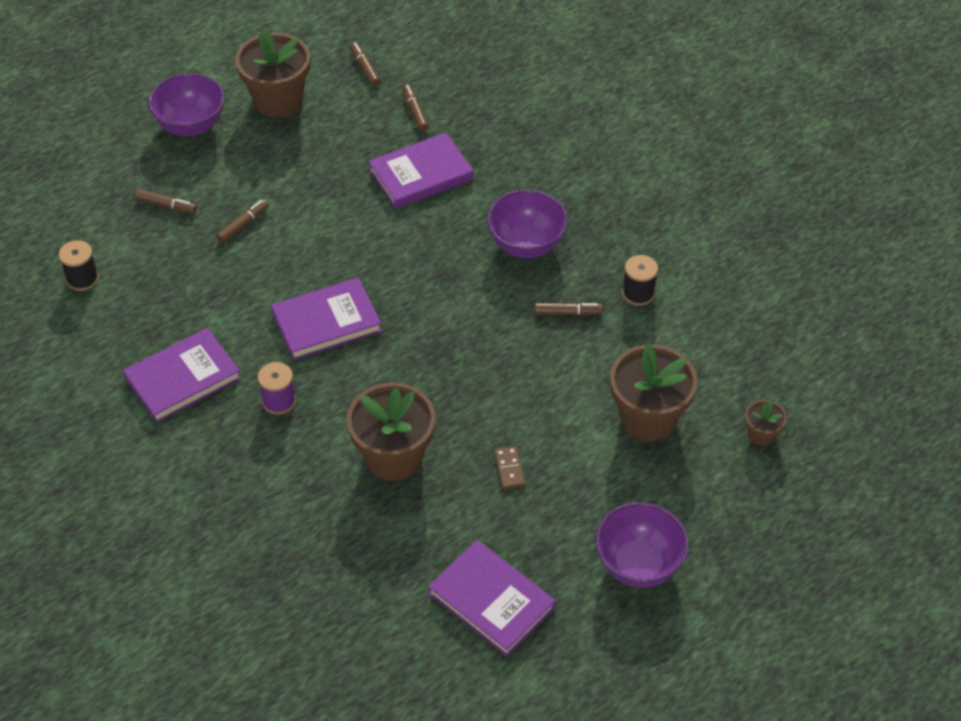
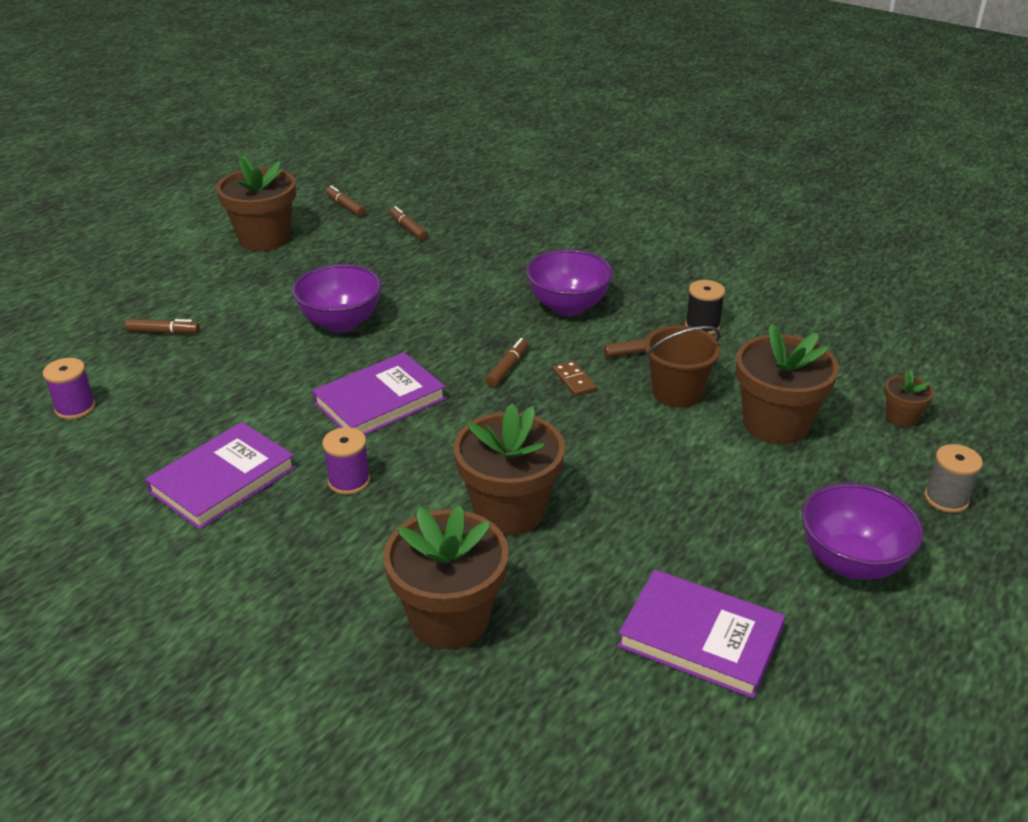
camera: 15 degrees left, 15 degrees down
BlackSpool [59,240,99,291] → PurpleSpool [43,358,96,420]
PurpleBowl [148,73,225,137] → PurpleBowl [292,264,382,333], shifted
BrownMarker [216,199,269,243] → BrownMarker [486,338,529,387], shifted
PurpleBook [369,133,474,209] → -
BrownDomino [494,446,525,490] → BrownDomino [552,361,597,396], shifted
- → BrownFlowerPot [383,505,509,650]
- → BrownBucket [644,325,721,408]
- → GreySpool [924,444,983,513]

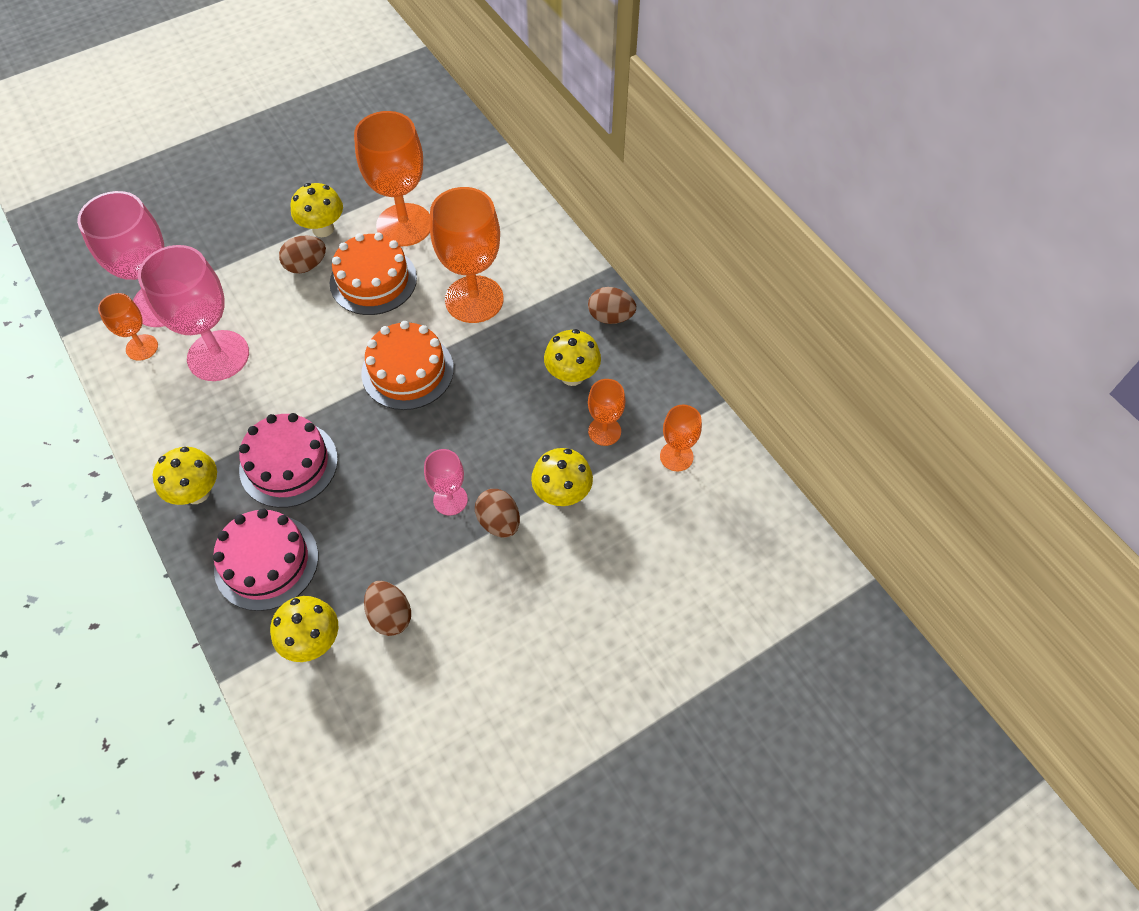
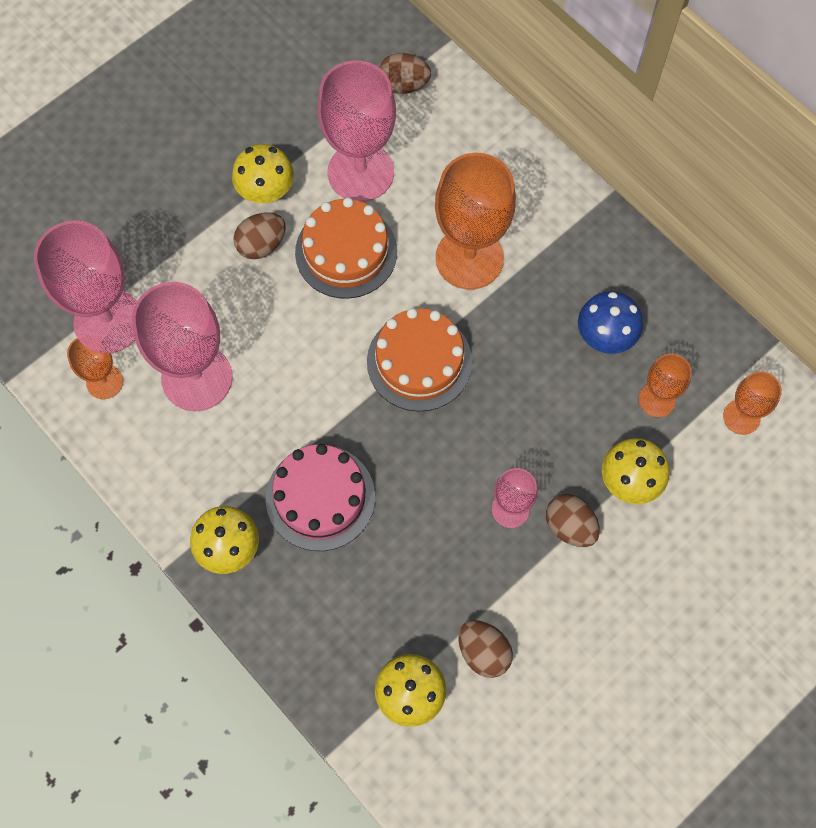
camera: 10 degrees left, 10 degrees up
PinkCake [213,508,318,611] → -
OrangeGoblet [354,111,430,246] → PinkGoblet [318,61,396,202]
YellowMushroom [544,329,601,386] → BlueMushroom [578,291,643,354]
BrownEgg [588,287,636,324] → BrownEgg [379,53,431,94], shifted

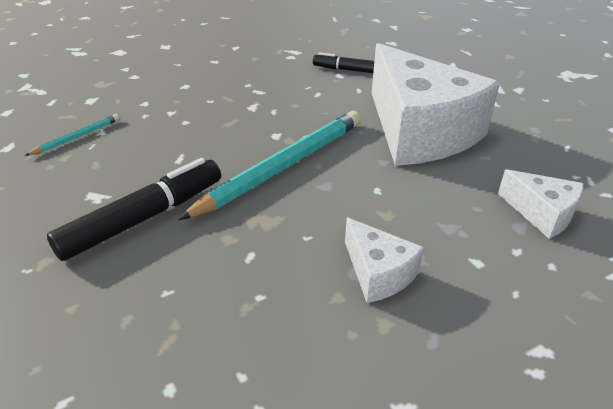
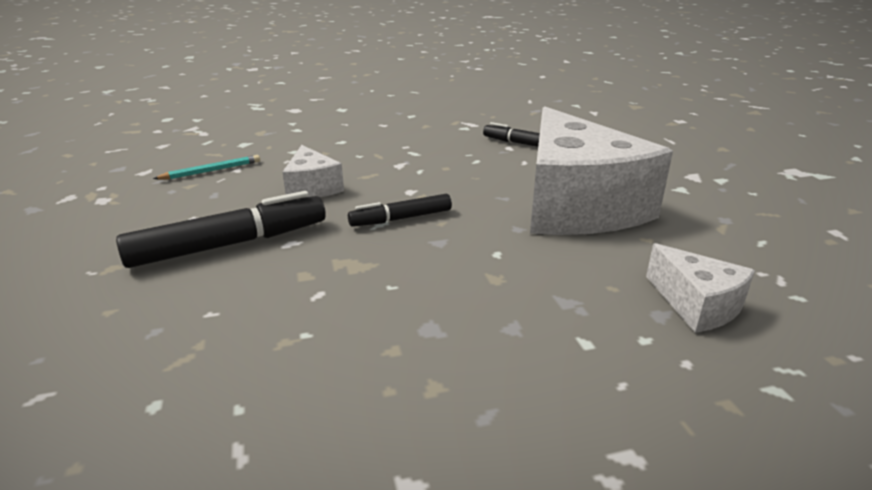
camera: 15 degrees right, 10 degrees down
TurquoisePencil [178,111,361,220] → BlackMarker [348,194,452,227]
WhiteCheese [345,218,424,303] → WhiteCheese [283,145,344,198], shifted

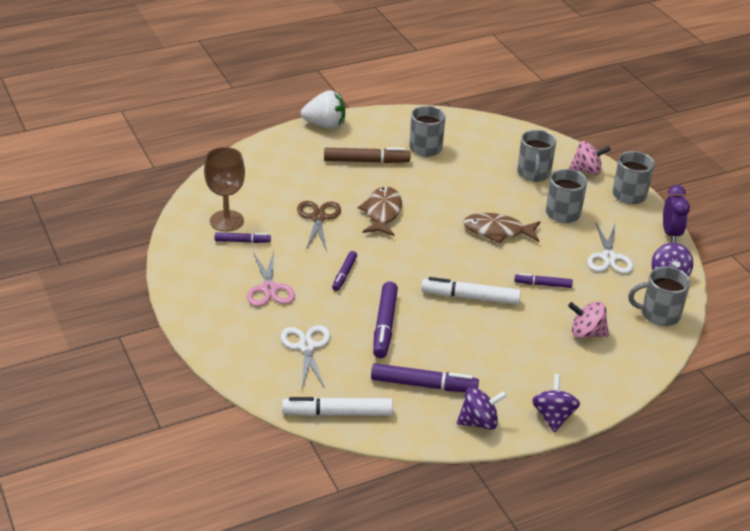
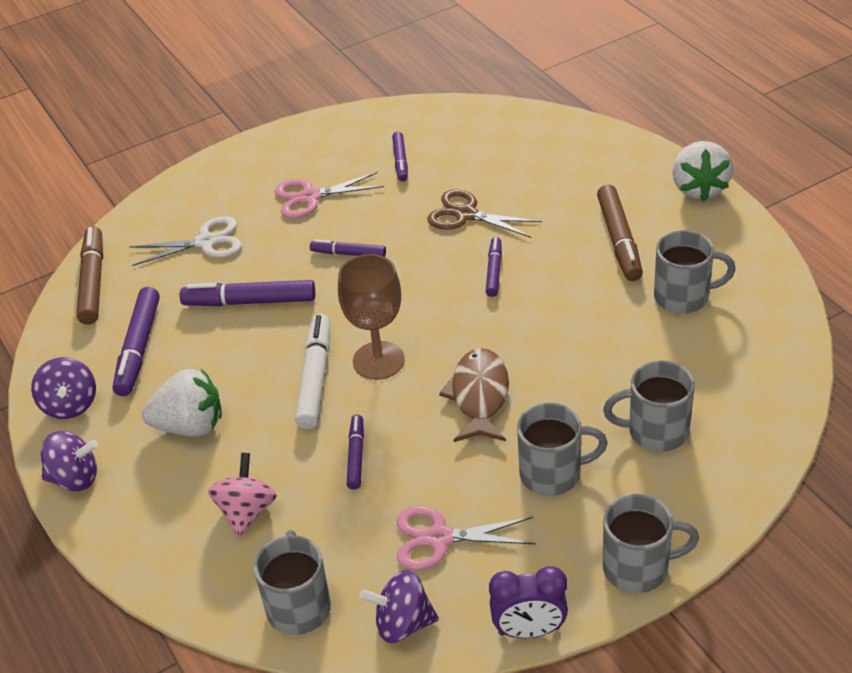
camera: 90 degrees right, 5 degrees up
BrownGoblet [204,147,245,232] → BrownGoblet [338,254,405,380], shifted
WhiteMarker [282,397,393,416] → BrownMarker [77,227,103,324]
BrownScissors [297,201,341,251] → BrownScissors [427,189,542,238], 150 degrees counterclockwise
BrownFish [358,187,402,236] → PurpleMarker [486,237,502,297]
PinkSpinningTop [569,141,611,175] → -
WhiteScissors [587,223,633,274] → PinkScissors [397,506,536,570]
- → WhiteStrawberry [142,369,222,437]

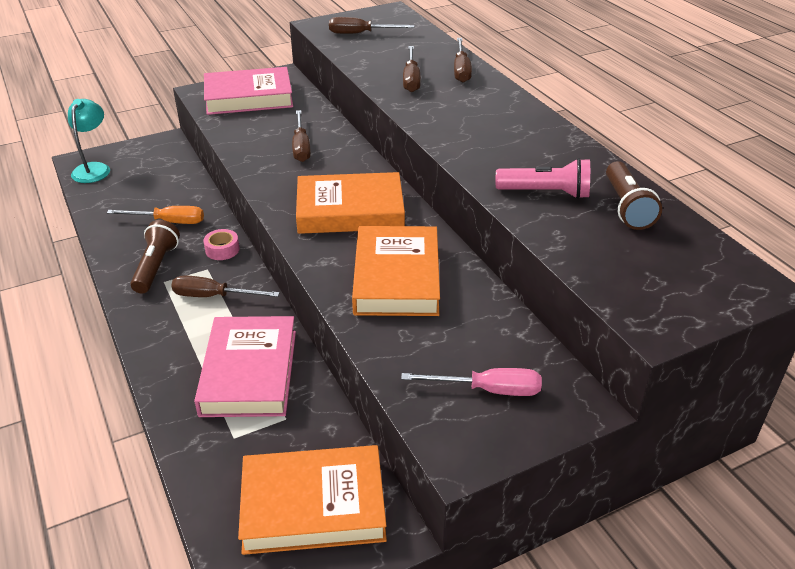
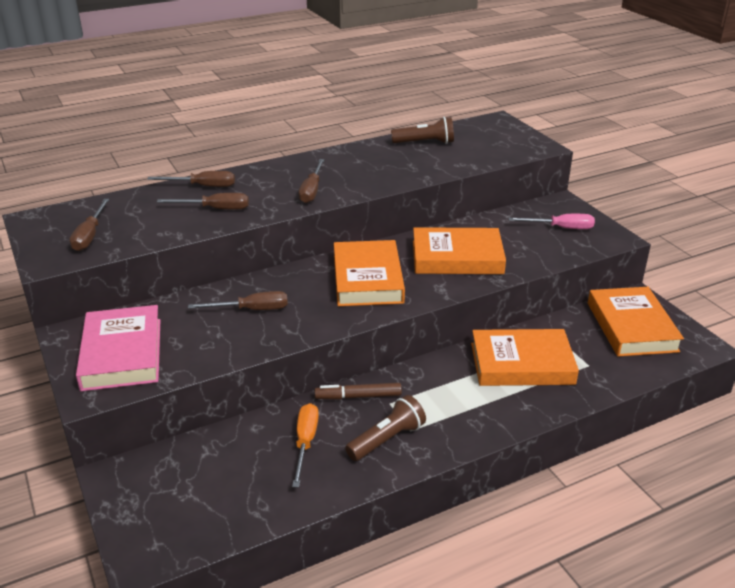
camera: 90 degrees left, 5 degrees down
TurquoiseLamp [68,99,110,183] → -
BrownFlashlight [130,220,180,293] → BrownFlashlight [345,395,426,461], 135 degrees clockwise
BrownScrewdriver [171,275,280,297] → BrownScrewdriver [299,159,325,203], shifted
PinkBook [194,316,296,417] → OrangeBook [471,329,579,386]
PinkTape [203,229,240,260] → BrownMarker [314,383,402,400]
PinkScrewdriver [401,368,542,396] → PinkScrewdriver [509,214,595,229], 90 degrees clockwise
PinkFlashlight [496,158,590,199] → -

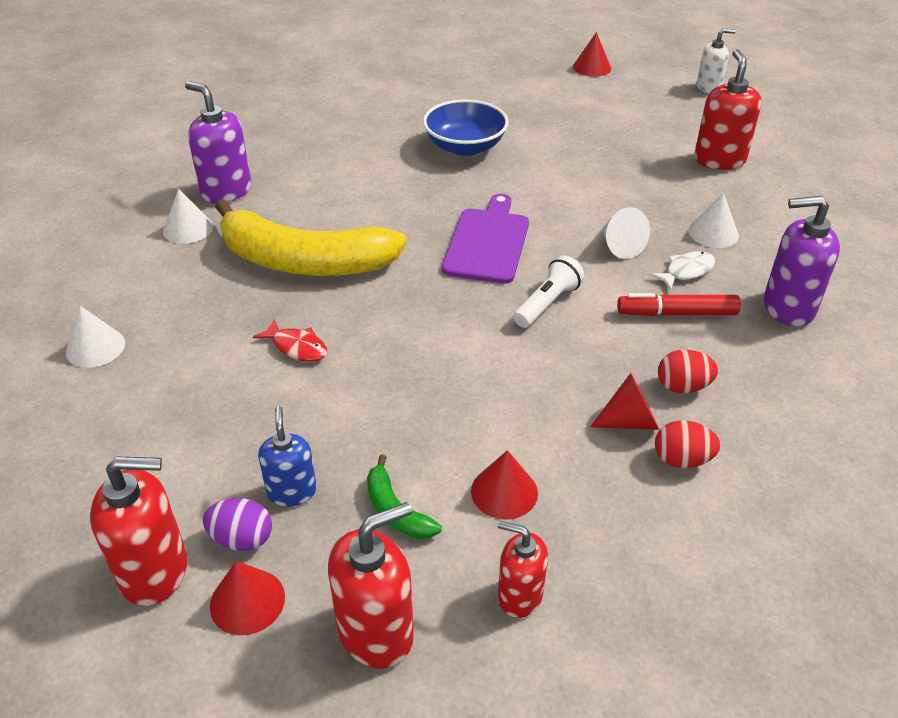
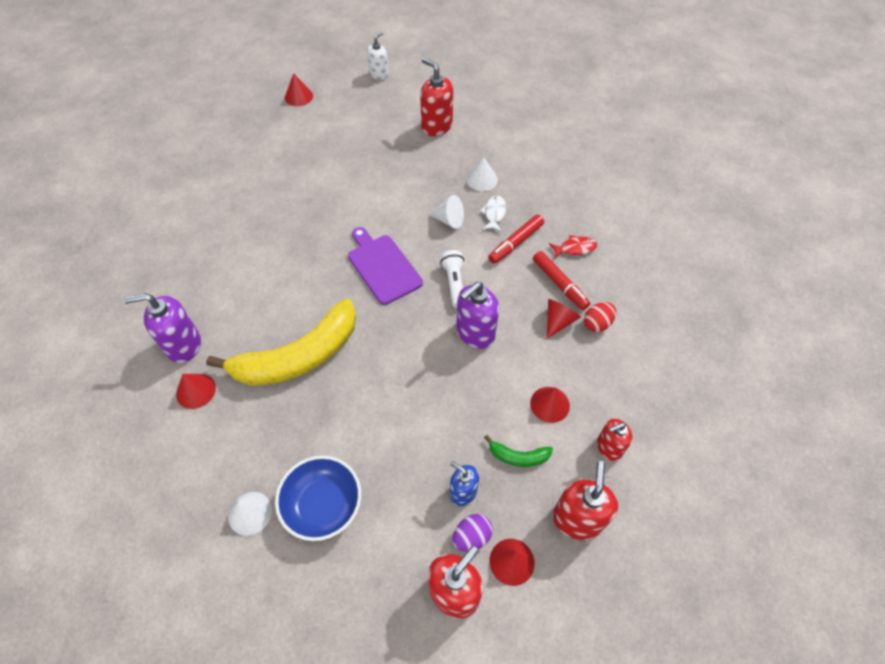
camera: 45 degrees left, 15 degrees up
WhiteCone [163,189,213,244] → RedCone [176,374,216,409]
RedFish [253,319,327,362] → RedFish [549,235,597,258], shifted
BlueBowl [423,99,509,156] → BlueBowl [275,456,361,541], shifted
RedEgg [658,350,718,393] → RedMarker [533,251,590,310]
PurpleSoapDispenser [764,196,840,327] → PurpleSoapDispenser [456,282,499,349], shifted

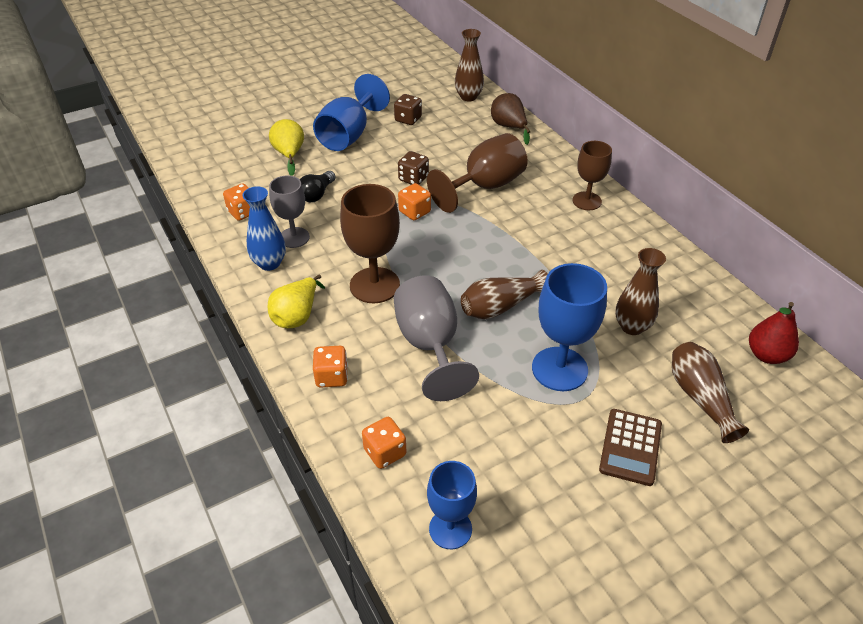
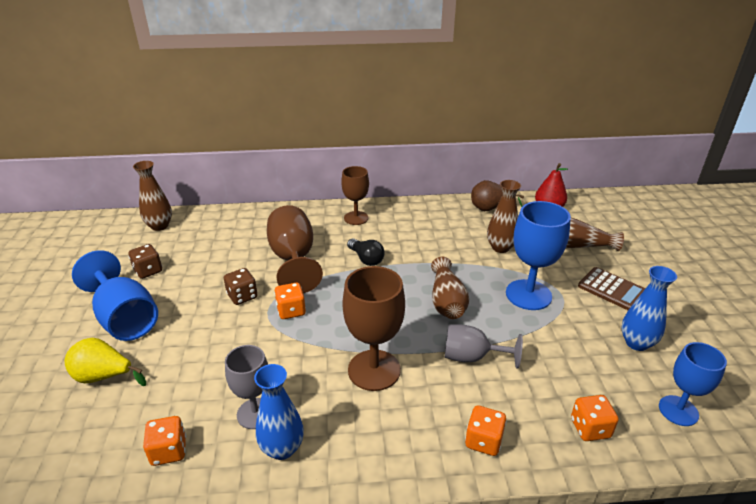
camera: 65 degrees left, 10 degrees down
YellowPear [267,274,325,328] → -
BlackLightBulb [300,171,336,202] → BlackLightBulb [347,239,385,266], shifted
GreyGoblet [394,275,479,401] → GreyGoblet [445,325,523,368], x0.65
BrownPear [491,93,531,145] → BrownPear [471,180,524,211], shifted
- → BlueVase [621,266,677,351]

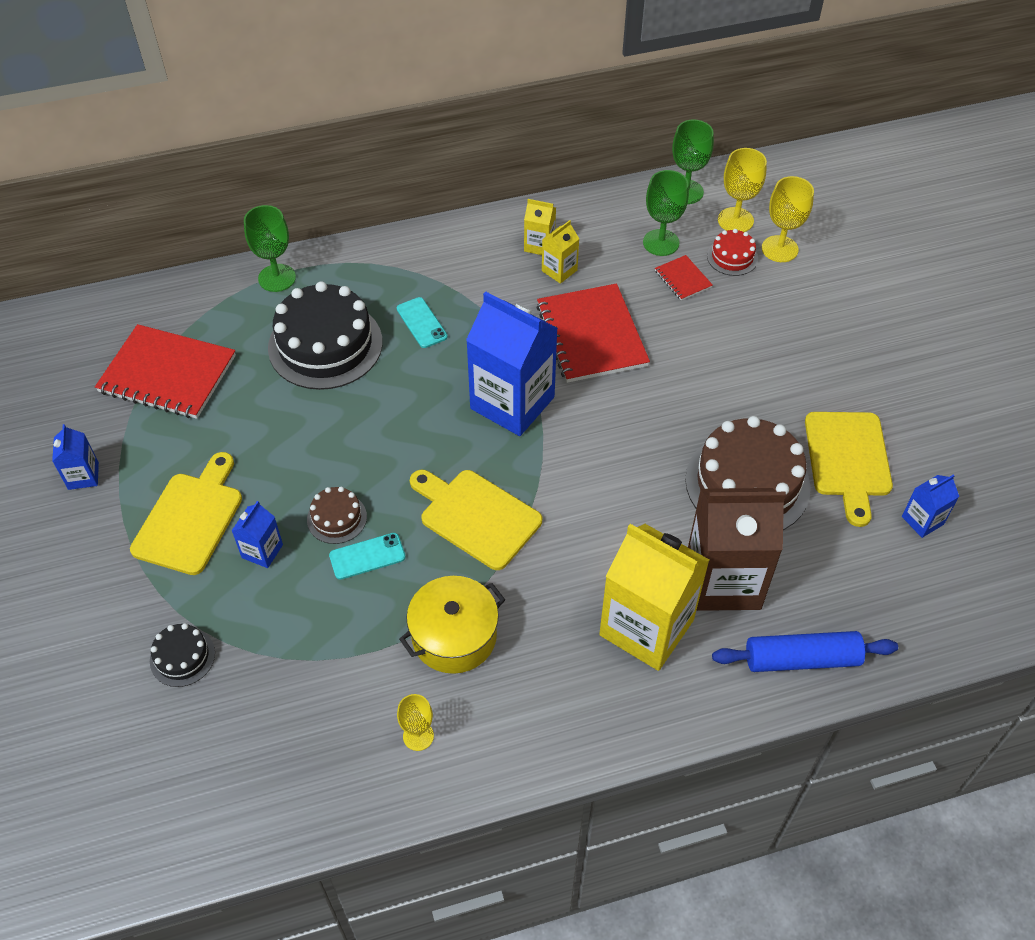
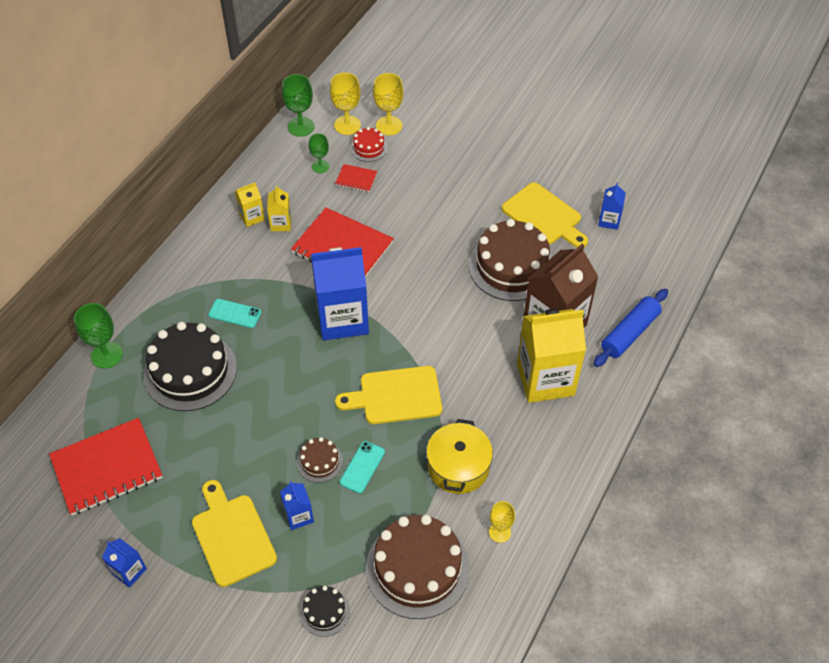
camera: 45 degrees left, 0 degrees up
GreenGoblet [643,170,689,256] → GreenGoblet [309,133,330,173], x0.64
- → BrownCake [366,515,470,619]

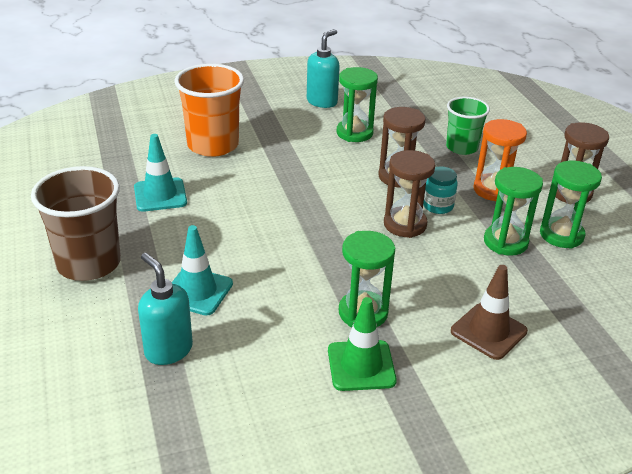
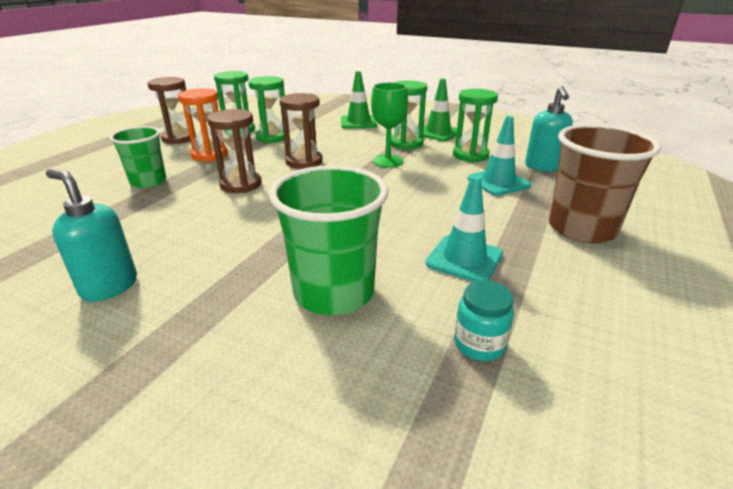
camera: 135 degrees left, 5 degrees down
OrangeCup [174,64,244,157] → GreenCup [269,165,388,315]
TurquoiseSoapDispenser [307,29,340,108] → TurquoiseSoapDispenser [46,169,137,302], 45 degrees clockwise
GreenHourglass [337,67,378,142] → GreenHourglass [453,89,498,162], shifted
TurquoiseJar [423,166,458,214] → TurquoiseJar [454,280,514,361], shifted
BrownTrafficCone [451,265,528,360] → GreenTrafficCone [341,71,377,129]
- → GreenGoblet [371,83,408,167]

